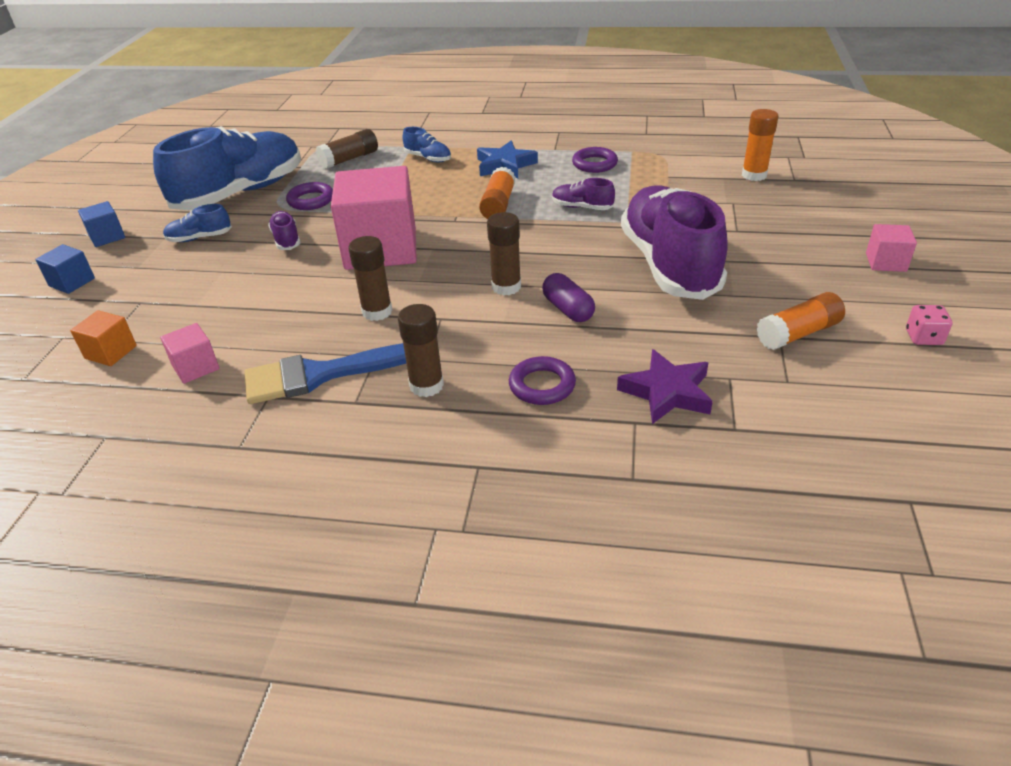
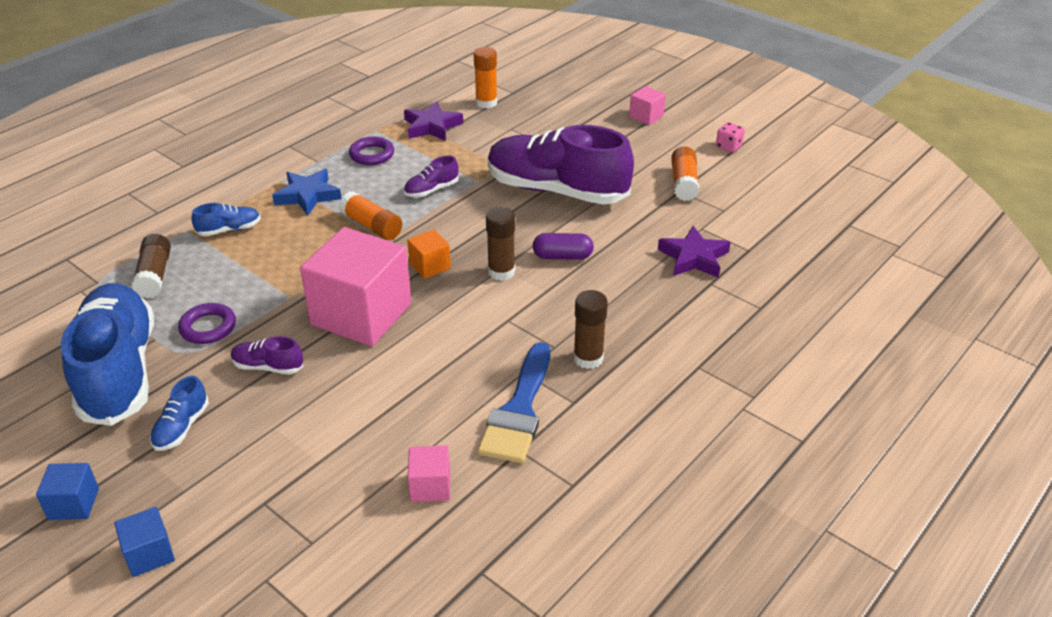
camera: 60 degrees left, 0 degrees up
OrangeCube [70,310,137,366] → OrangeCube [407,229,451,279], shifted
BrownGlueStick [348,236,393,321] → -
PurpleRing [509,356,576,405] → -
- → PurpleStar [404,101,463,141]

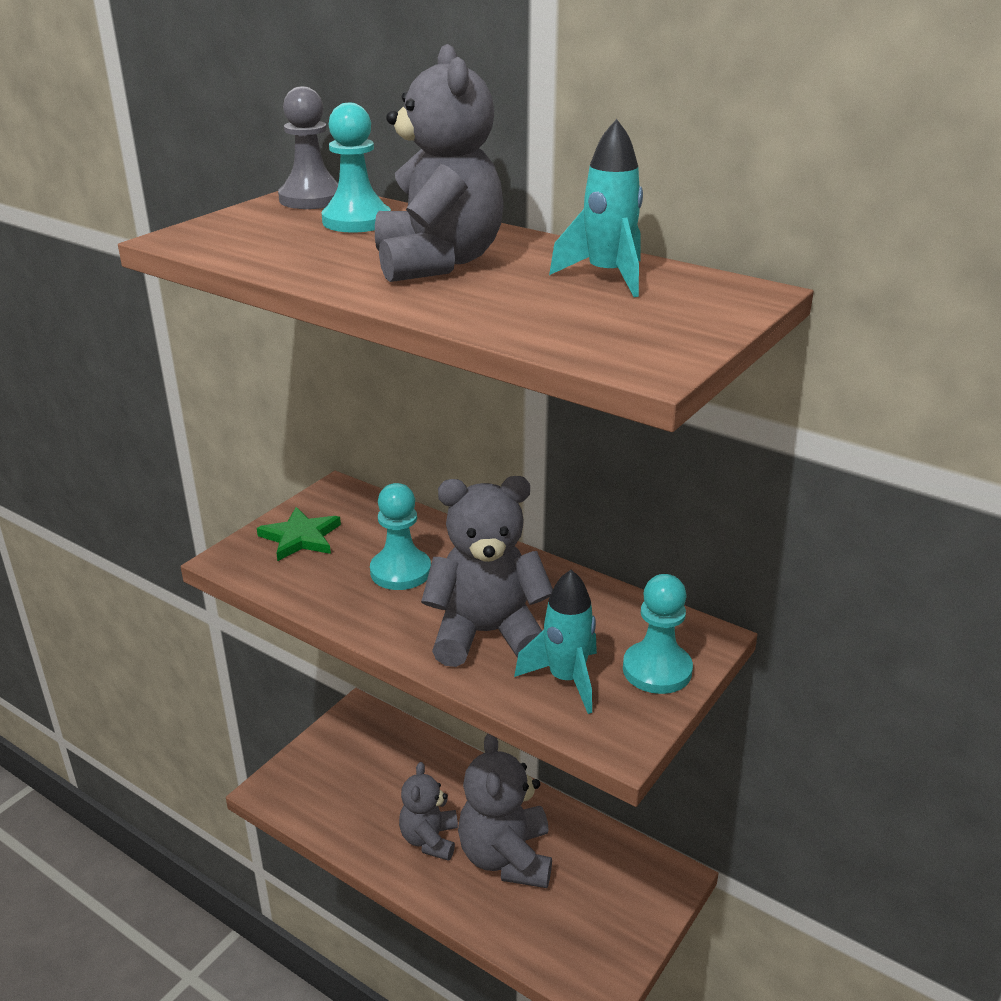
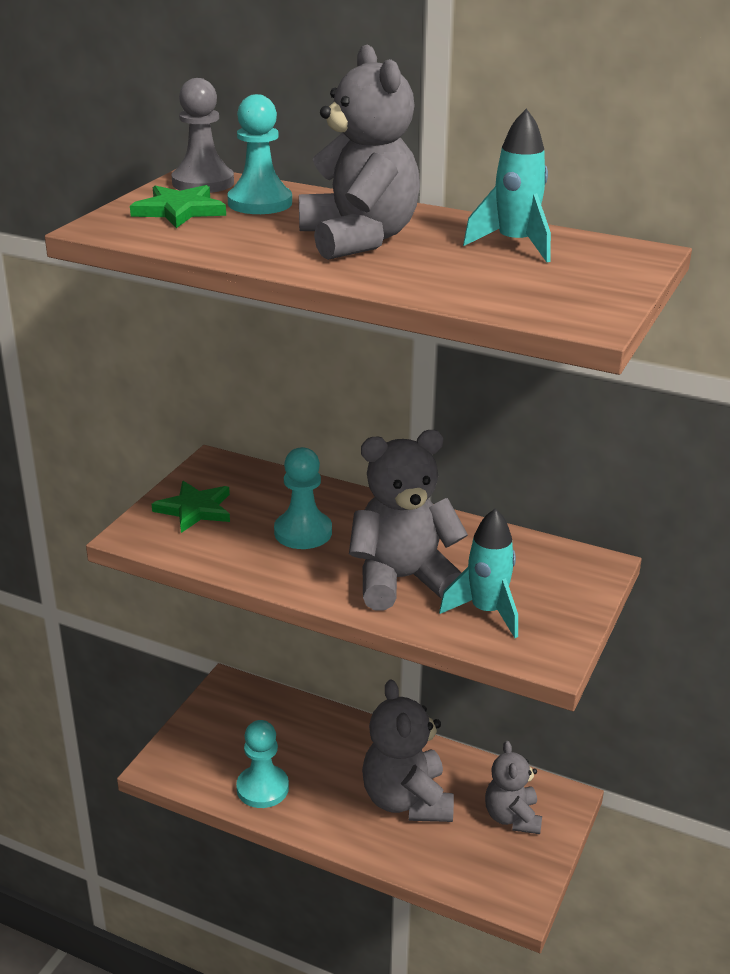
camera: 10 degrees left, 0 degrees up
GreyTeddyBear [399,762,458,861] → GreyTeddyBear [485,741,542,834], shifted
TurquoisePawn [623,574,693,694] → TurquoisePawn [236,720,289,808], shifted
- → GreenStar [130,185,226,228]

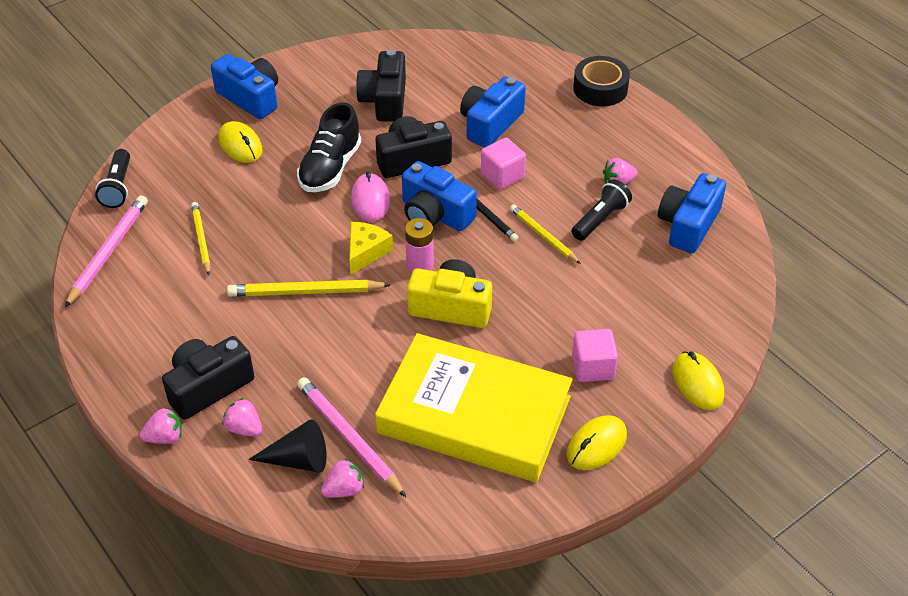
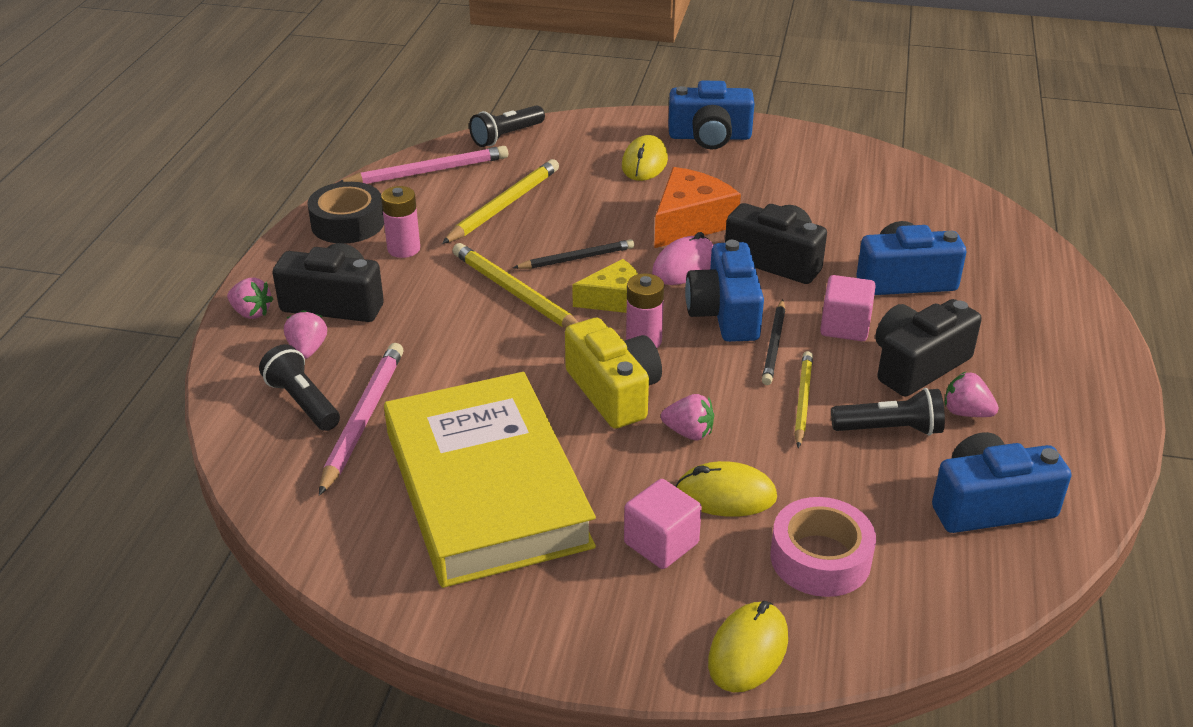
camera: 50 degrees right, 10 degrees down
YellowPencil [191,202,210,275] → YellowPencil [442,159,559,244], x1.52
BlueCamera [211,54,278,119] → BlueCamera [668,81,755,150], 90 degrees clockwise
BlackCone [248,419,327,473] → BlackFlashlight [259,344,340,431]
BlackShoe [297,102,361,192] → OrangeCheese [654,167,741,248]
PinkStrawberry [321,459,364,498] → PinkStrawberry [661,394,714,440], shifted
BlackCamera [356,49,406,122] → BlackCamera [875,299,982,397], shifted
YellowMouse [567,415,627,470] → YellowMouse [675,461,777,517], shifted
BlackTape [573,56,630,106] → BlackTape [307,182,384,243], shifted
- → PinkBattery [381,186,420,258]
- → BlackPencil [513,239,634,269]
- → PinkTape [770,497,876,597]

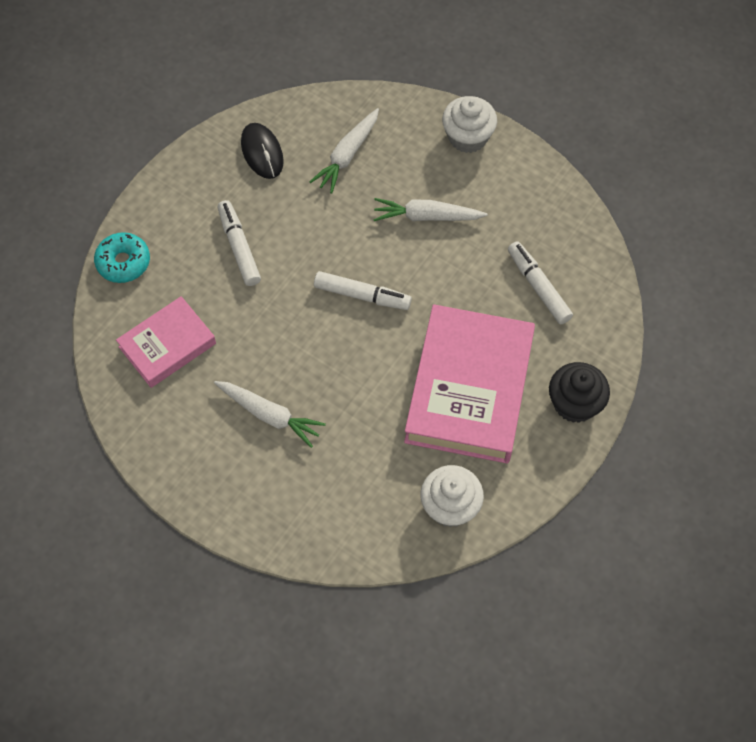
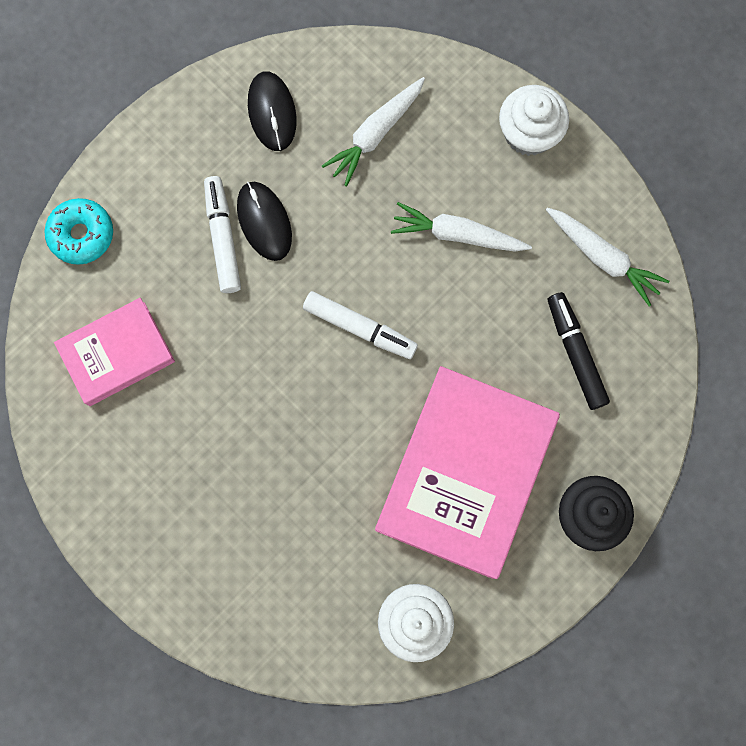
camera: 10 degrees right, 15 degrees up
WhiteCarrot [214,381,326,448] → WhiteCarrot [546,208,669,307], shifted
WhiteMarker [508,241,573,324] → BlackMarker [548,292,610,410]
- → BlackMouse [237,182,292,261]

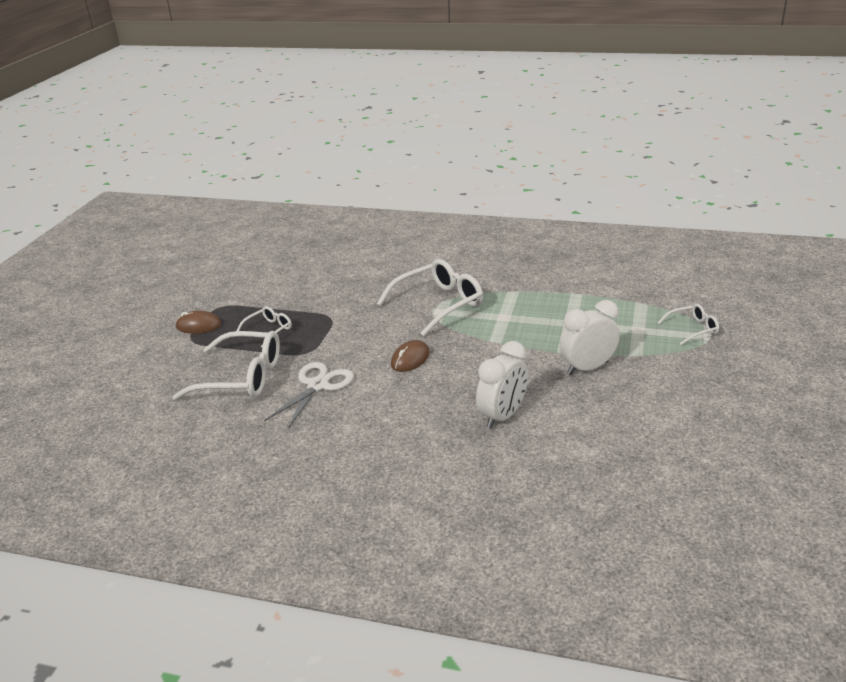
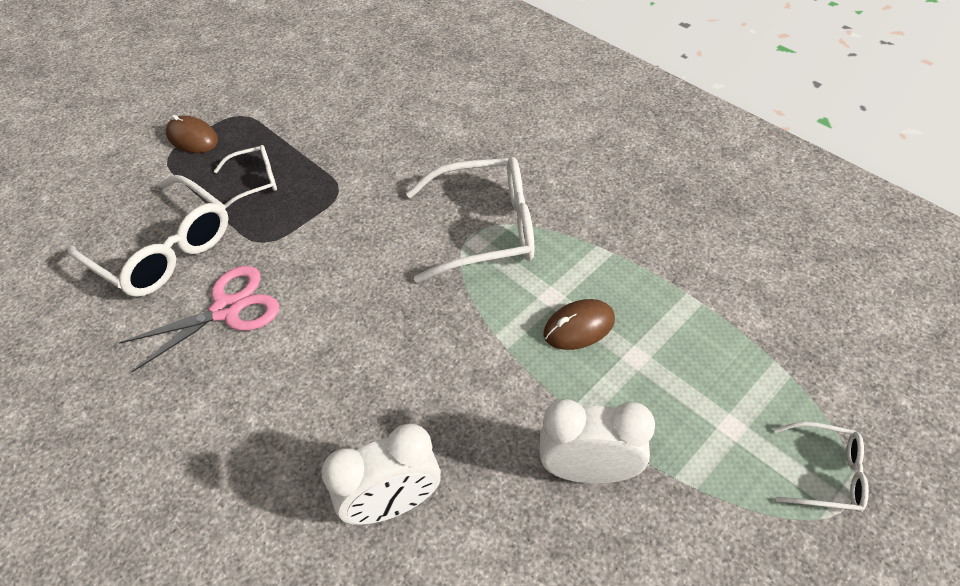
camera: 30 degrees right, 20 degrees up
WhiteScissors [264,362,354,429] → PinkScissors [119,266,279,372]
BrownMouse [391,340,430,372] → BrownMouse [543,299,615,350], shifted

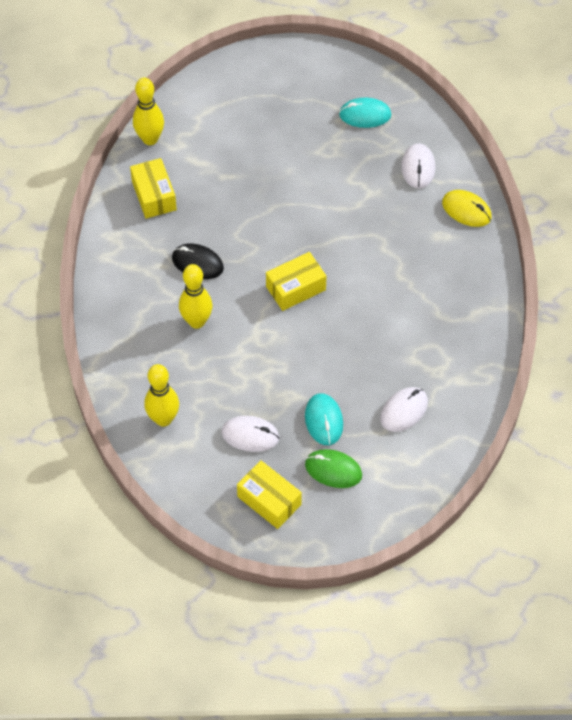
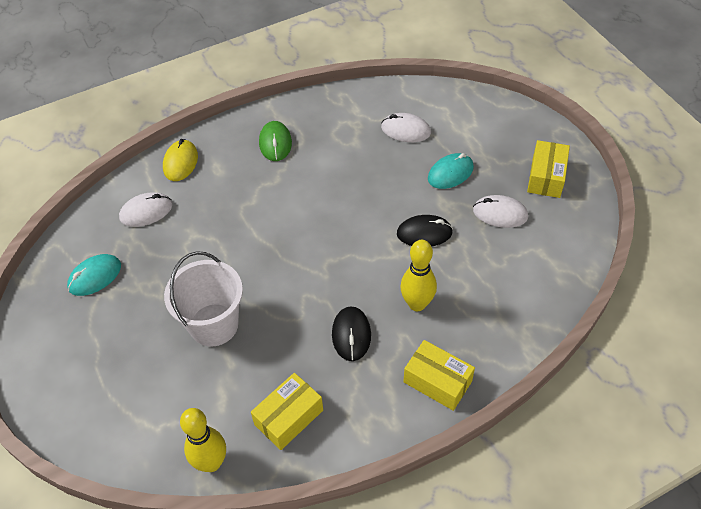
camera: 115 degrees left, 5 degrees down
YellowBowlingPin [144,364,179,427] → -
WhiteMouse [222,416,279,452] → WhiteMouse [473,195,528,228], 60 degrees counterclockwise
YellowBox [266,252,326,311] → YellowBox [404,340,475,411], shifted
GreenMouse [305,449,362,488] → GreenMouse [259,121,292,161], shifted
TurquoiseMouse [339,97,392,128] → TurquoiseMouse [67,254,121,296], 75 degrees clockwise
- → WhiteBucket [164,251,243,346]
- → BlackMouse [397,215,453,247]

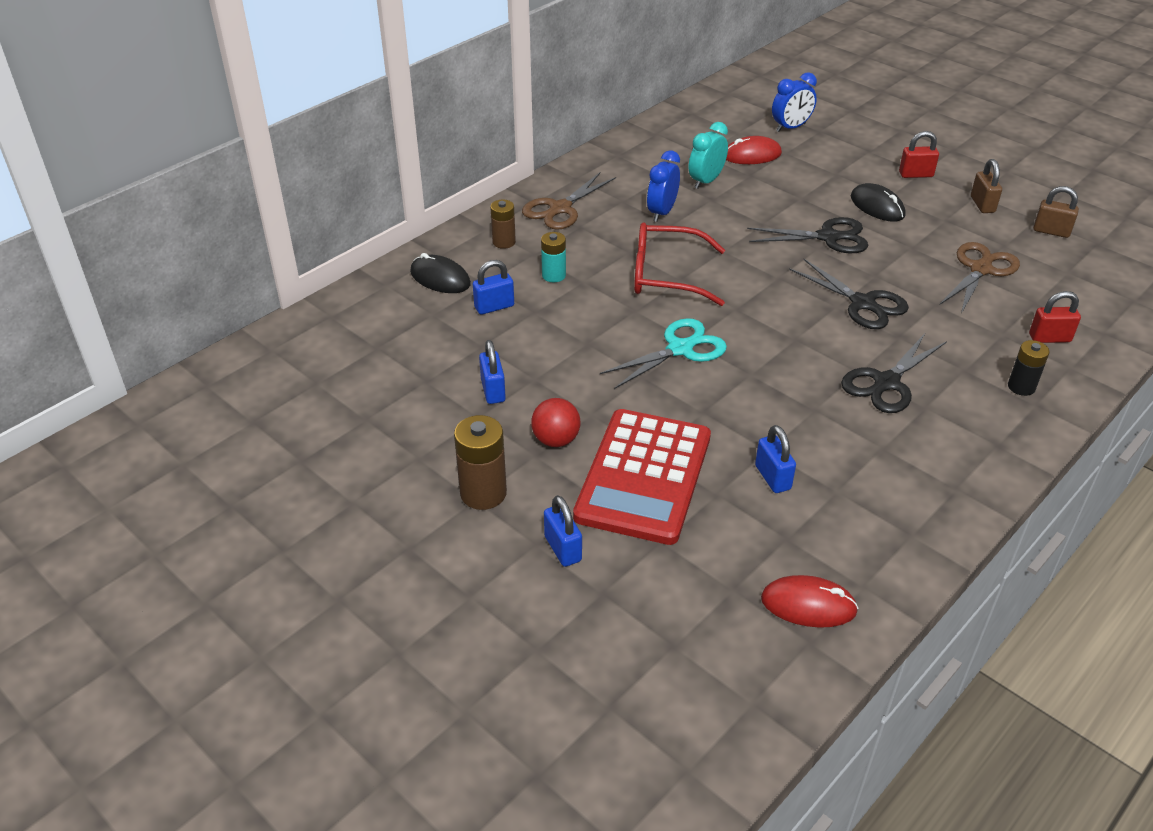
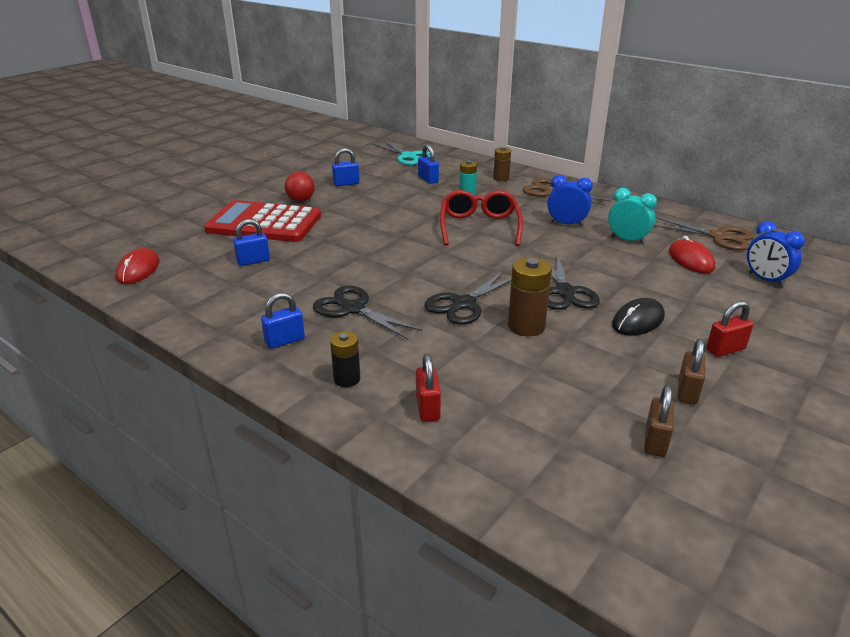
camera: 85 degrees right, 10 degrees down
BlackMouse [410,253,471,293] → -
BrownBattery [454,415,507,510] → BrownBattery [508,257,552,336], shifted
BluePadlock [544,495,582,567] → BluePadlock [261,292,305,349], shifted
TurquoiseScissors [600,318,727,389] → TurquoiseScissors [373,140,430,165], shifted
RedPadlock [899,131,939,178] → RedPadlock [706,301,753,357], 75 degrees clockwise
BrownScissors [939,242,1020,314] → BrownScissors [654,217,754,251], shifted
BrownPadlock [971,159,1002,213] → BrownPadlock [678,339,705,404], 60 degrees counterclockwise

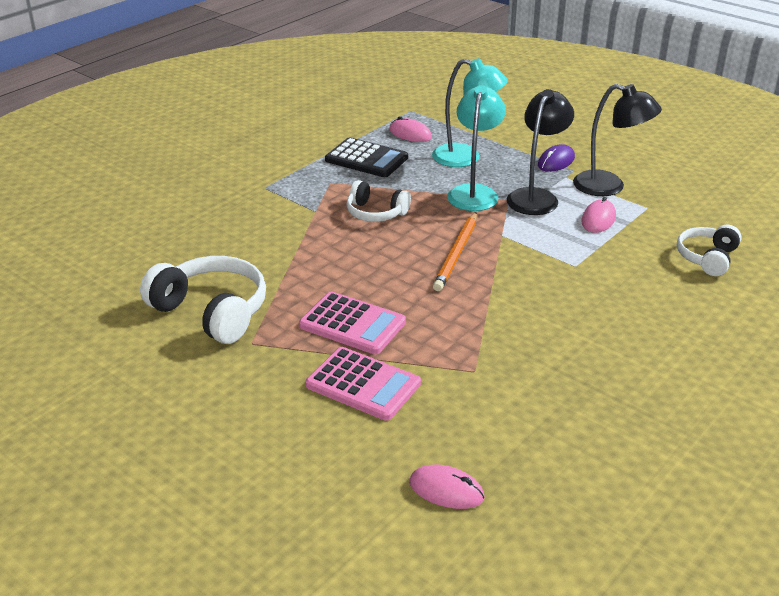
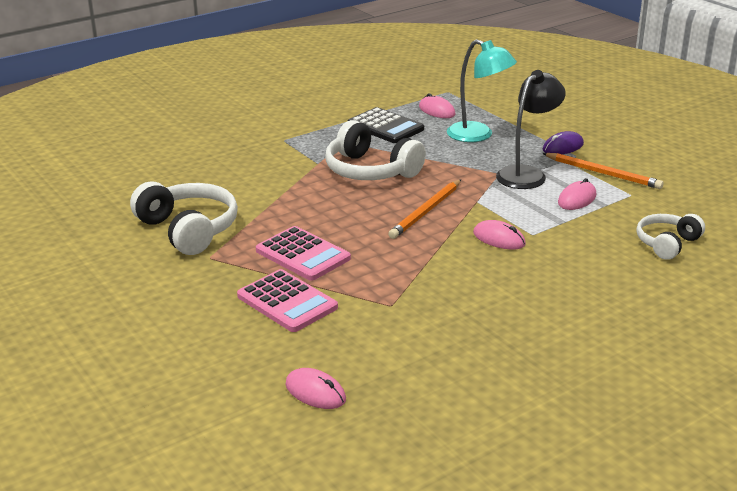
camera: 15 degrees right, 5 degrees down
WhiteHeadphones [347,180,411,222] → WhiteHeadphones [325,120,426,180], x1.64
TurquoiseLamp [447,85,506,211] → -
BlackLamp [573,84,662,196] → OrangePencil [542,153,664,189]
- → PinkMouse [473,220,526,250]

